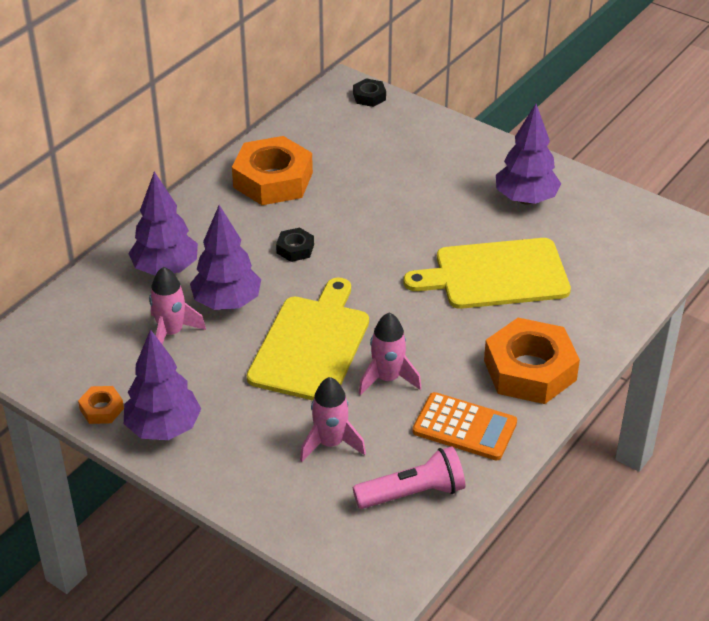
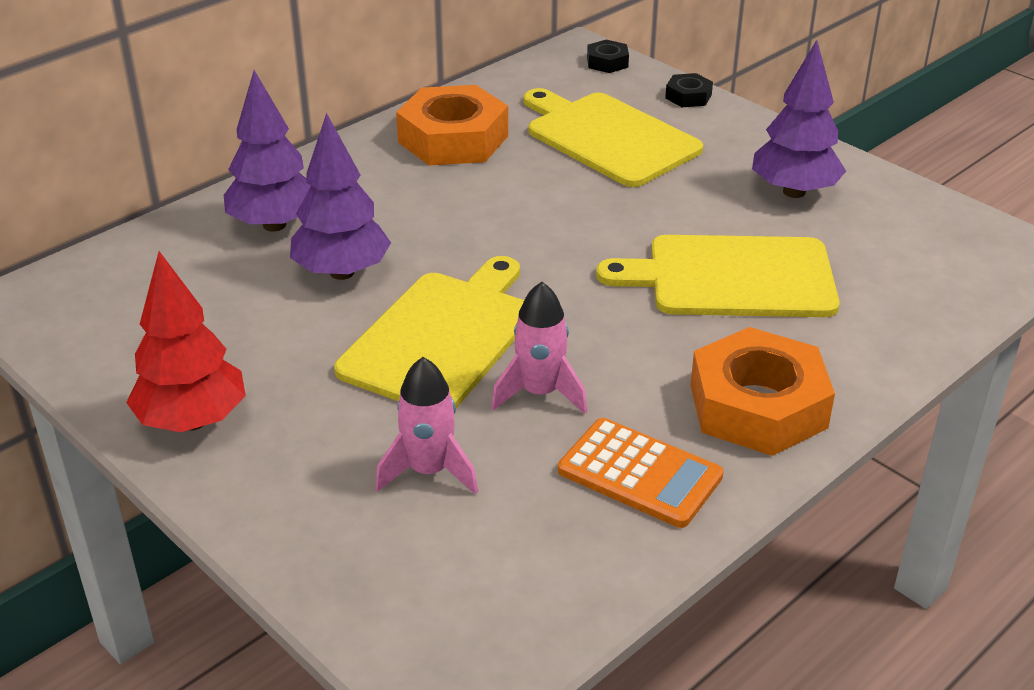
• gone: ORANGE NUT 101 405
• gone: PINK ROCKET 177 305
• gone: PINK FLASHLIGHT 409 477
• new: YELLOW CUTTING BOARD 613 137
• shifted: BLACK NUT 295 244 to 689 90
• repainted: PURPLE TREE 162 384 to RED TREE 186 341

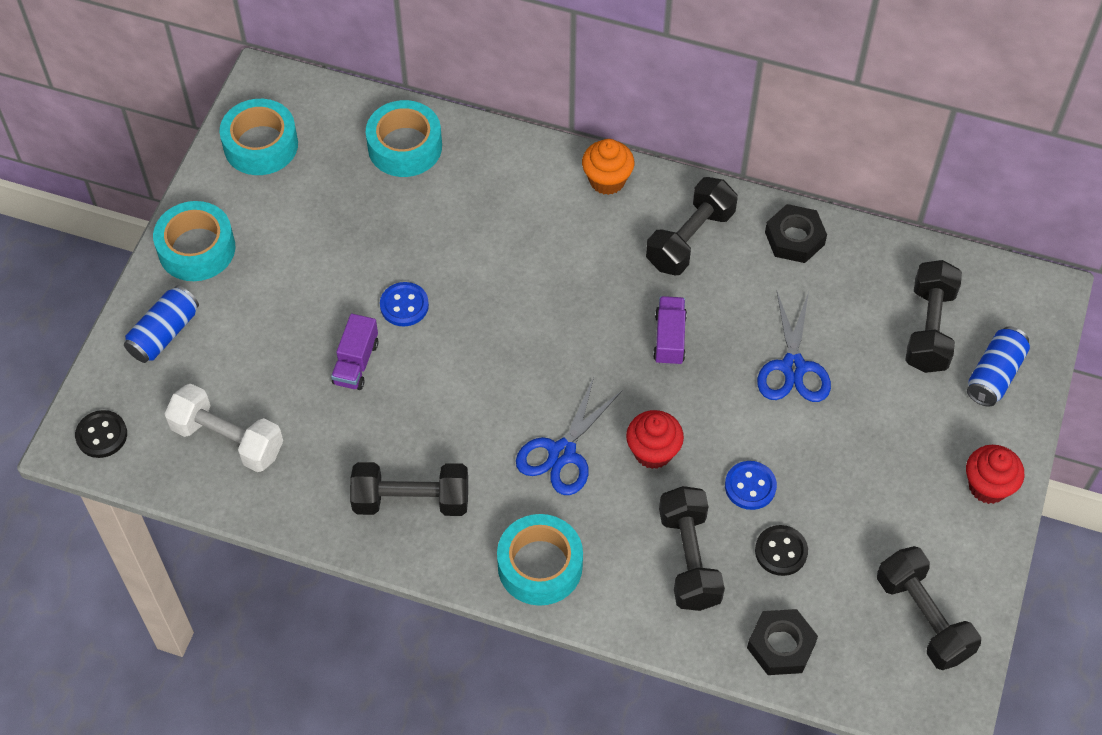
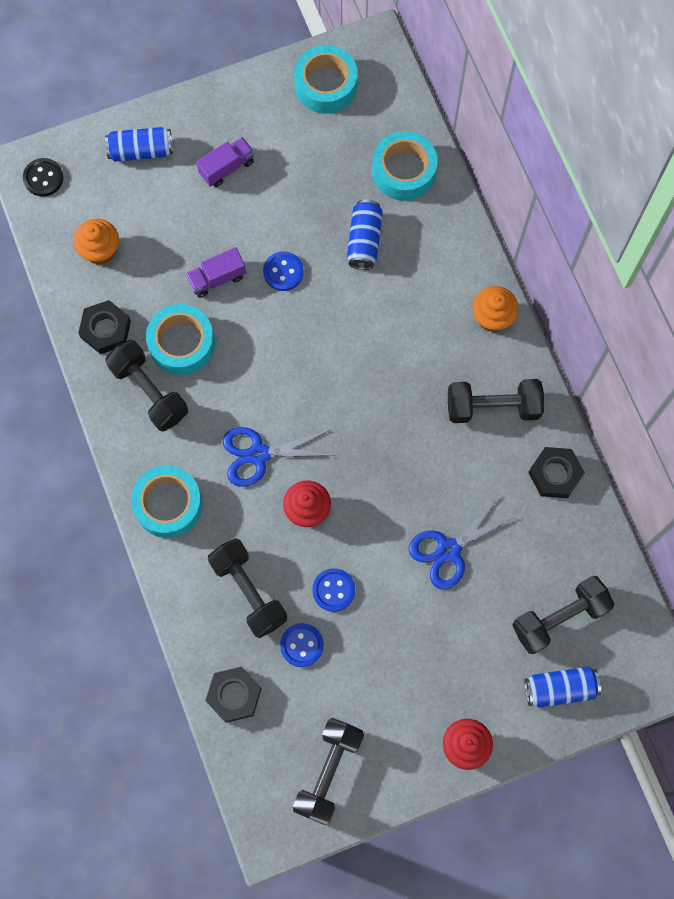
• new: BLACK NUT 104 327
• new: BLUE CAN 365 235
• shifted: TURQUOISE TAPE 194 241 to 180 339
• shifted: PURPLE TRUCK 670 331 to 225 162
• swapped: WHITE DUMBBELL 223 428 to ORANGE CUPCAKE 96 242
• repainted: BLACK BUTTON 781 550 to BLUE BUTTON 302 645
• rotated: BLACK DUMBBELL 692 548 = 247 588 75 degrees counterclockwise

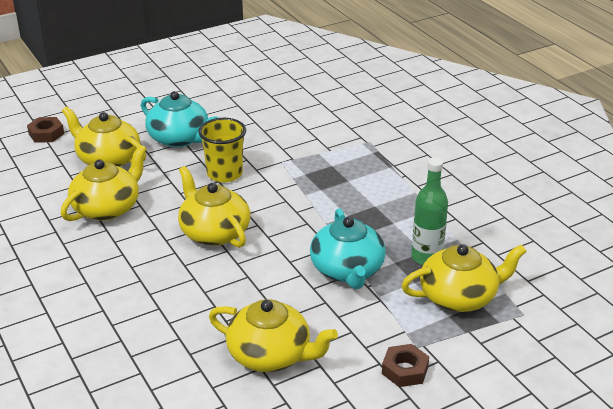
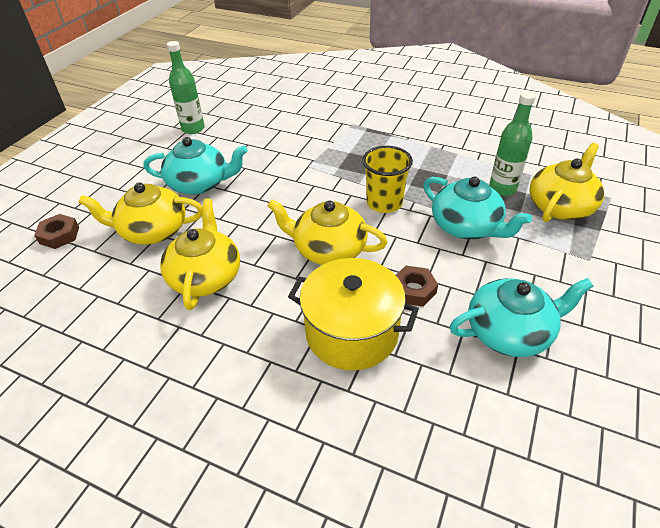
• new: GREEN BOTTLE 186 87
• new: YELLOW POT 353 314
• shifted: YELLOW CUP 222 150 to 387 179
• shifted: BROWN NUT 405 365 to 417 286
• repainted: YELLOW TEAPOT 273 335 to TURQUOISE TEAPOT 521 317

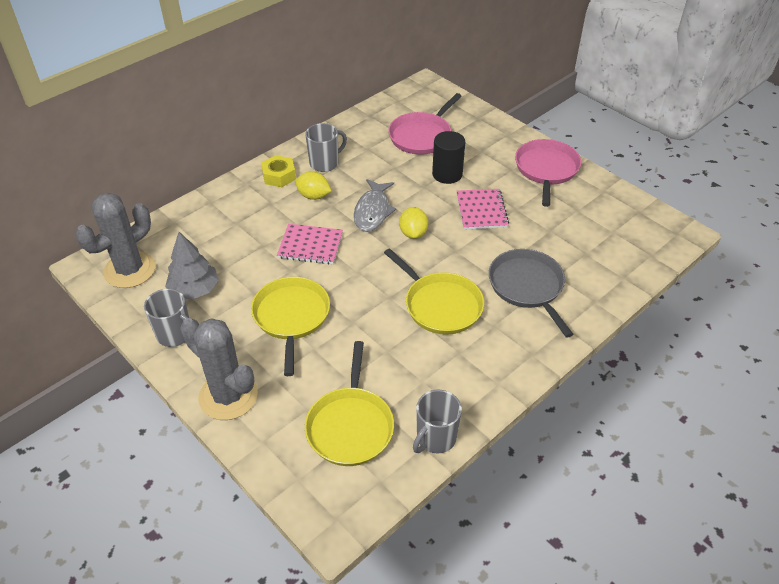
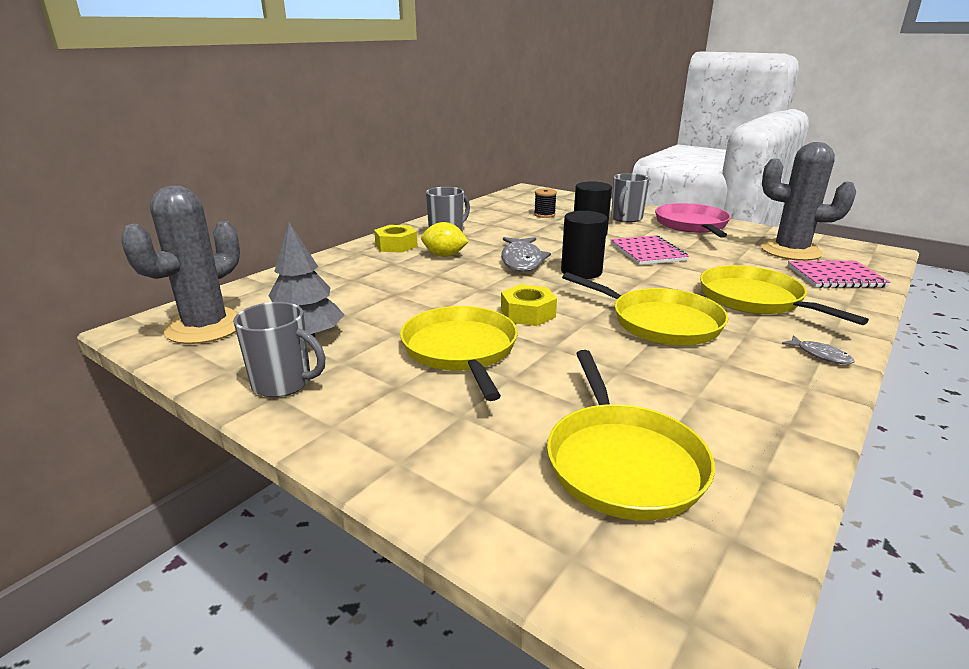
• new: YELLOW NUT 529 305
• new: GREY FISH 818 349
• shifted: GREY CACTUS 219 369 to 808 201
• shifted: PINK NOTEBOOK 310 244 to 839 274
• shifted: GREY MUG 437 422 to 630 197
• swapped: PINK PAN 424 124 to BLACK SPOOL 545 203
• swapped: YELLOW LEMON 413 223 to BLACK CYLINDER 584 245
• repainted: GREY PAN 531 293 to YELLOW PAN 784 295

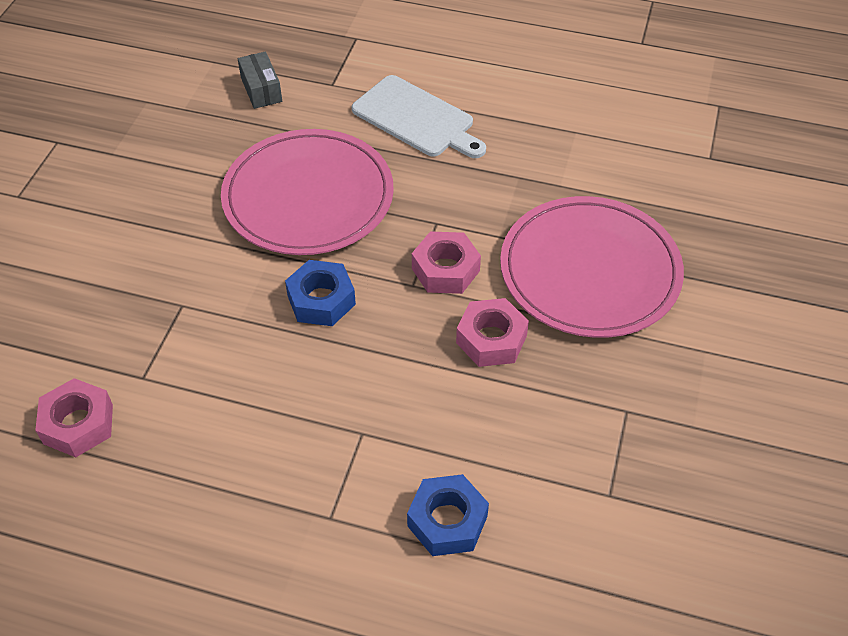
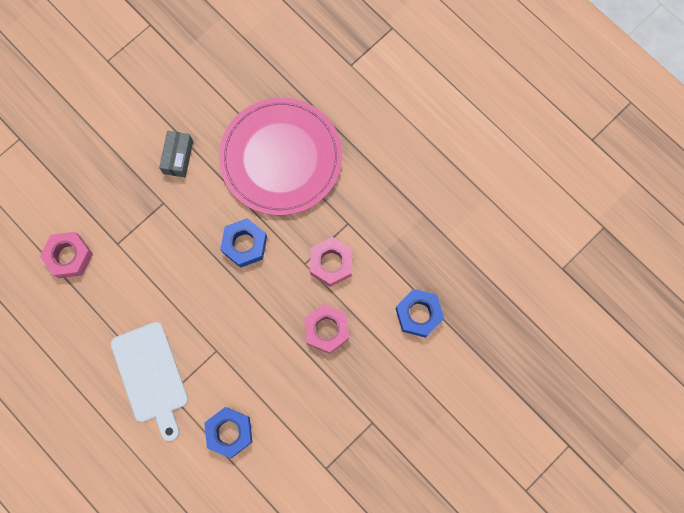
• shifted: GREY BOX 260 80 to 176 154
• shifted: WHITE CUTTING BOARD 419 116 to 149 381
• swapped: PINK PLATE 592 267 to BLUE NUT 419 313

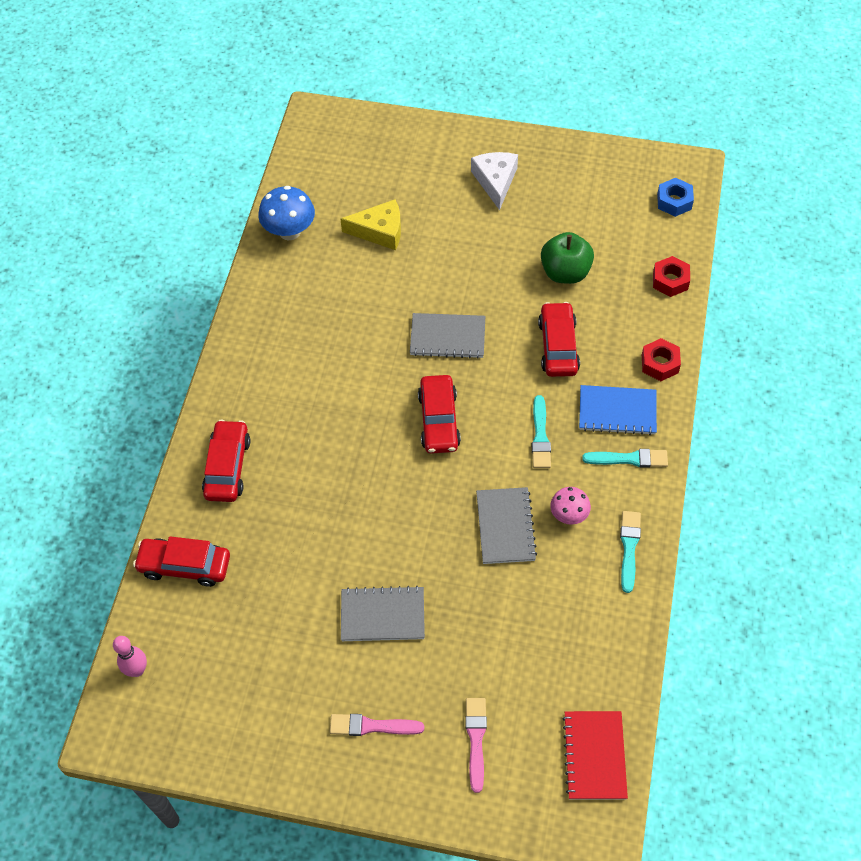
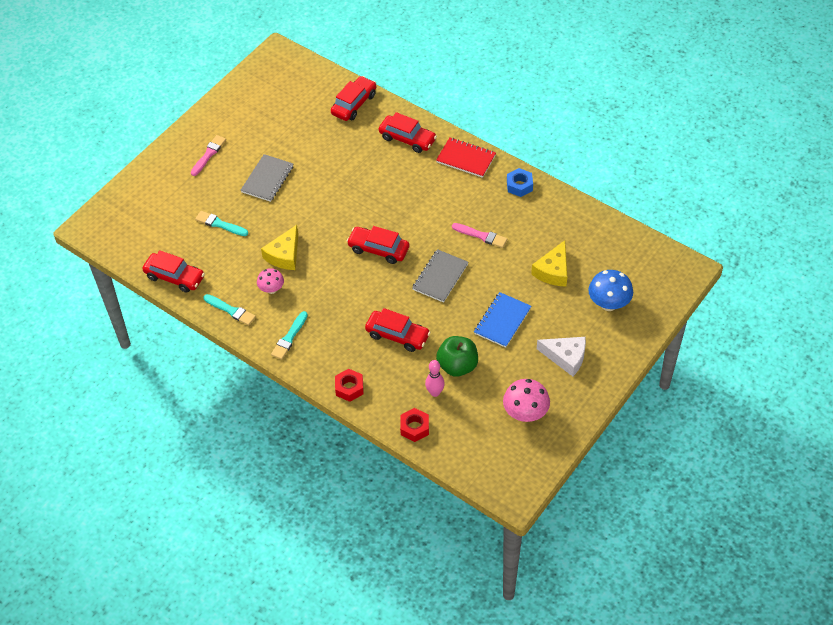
• new: RED CAR 173 271
• new: PINK MUSHROOM 526 400
• shifted: PINK BOWLING PIN 130 656 to 435 378
• shifted: BLUE MUSHROOM 286 213 to 610 290
• shifted: PINK BRUSH 476 745 to 479 235
• shifted: TURQUOISE BRUSH 541 431 to 221 223
• shifted: RED NOTEBOOK 595 755 to 466 158
• shifted: BLUE NOTEBOOK 618 410 to 502 320
• shifted: BLUE NUT 675 197 to 520 182
• swapped: GREY NOTEBOOK 506 525 to YELLOW CHEESE 279 247

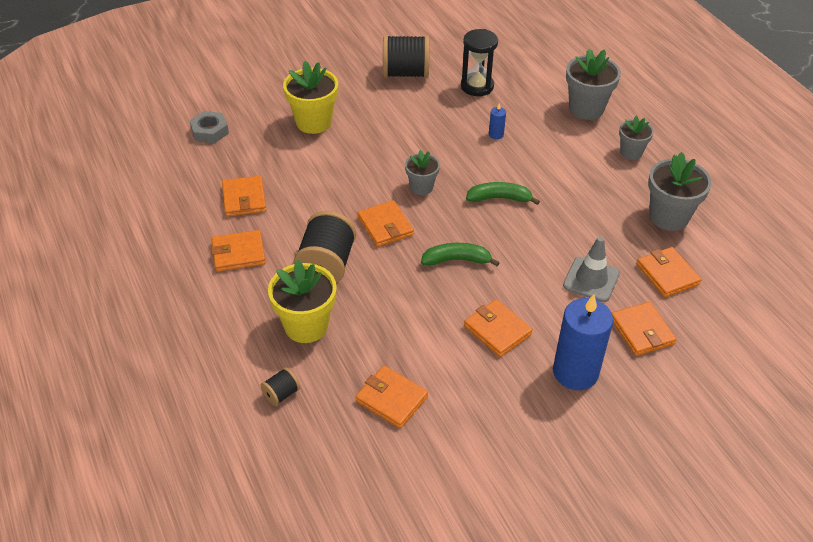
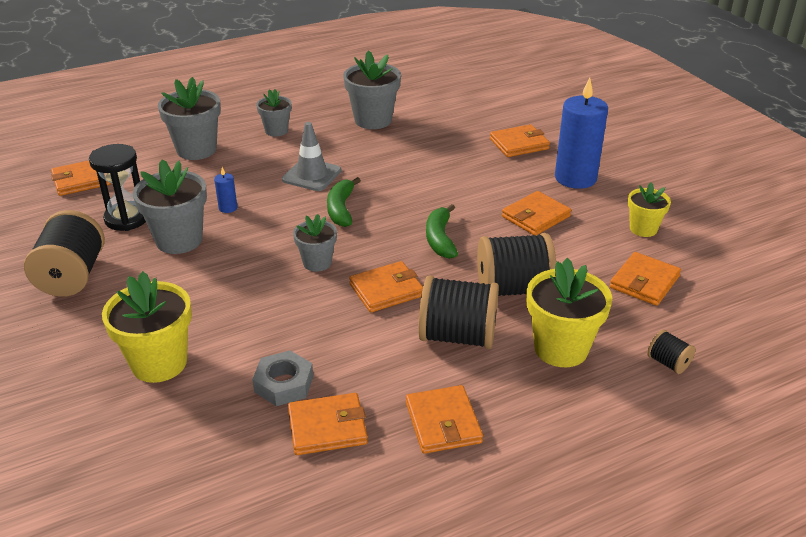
• new: GREY FLOWER POT 170 206
• new: BLACK SPOOL 516 264
• new: YELLOW FLOWER POT 649 209
• shifted: GREY NUT 209 127 to 282 378
• shifted: GREY TRAFFIC CONE 591 269 to 311 156
• shifted: ORANGE WALLET 668 272 to 81 178

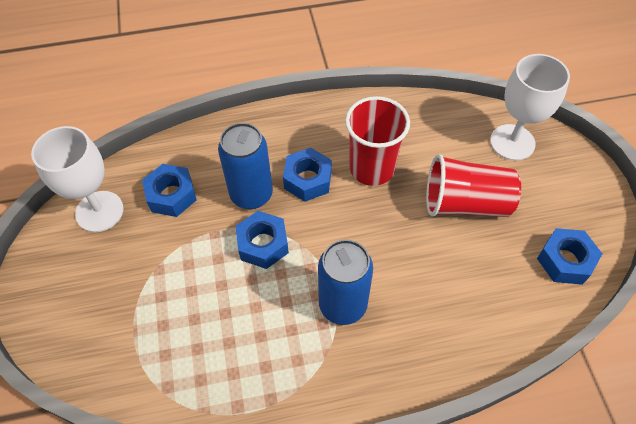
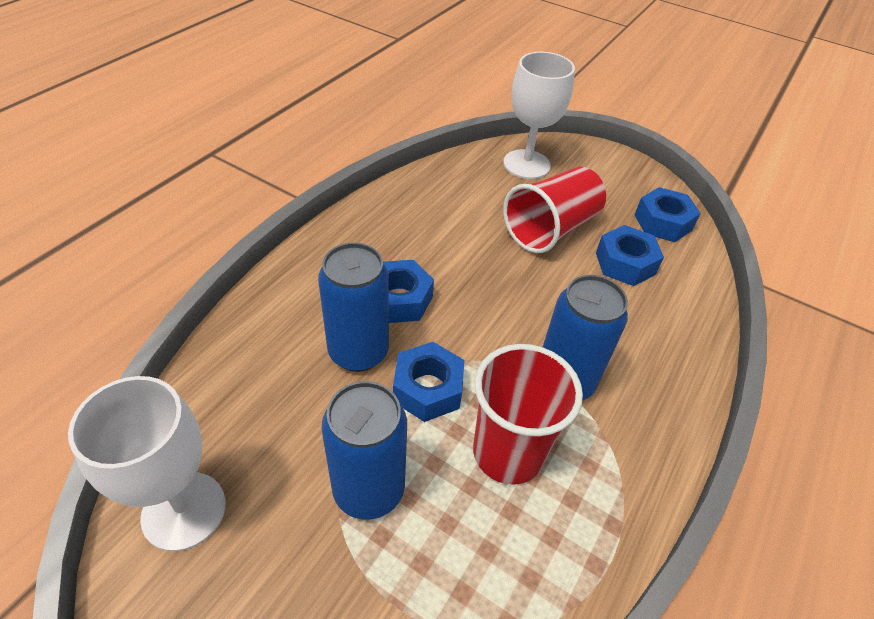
• new: BLUE CAN 364 450
• shifted: BLUE NUT 169 190 to 630 255
• shifted: RED CUP 377 141 to 528 414

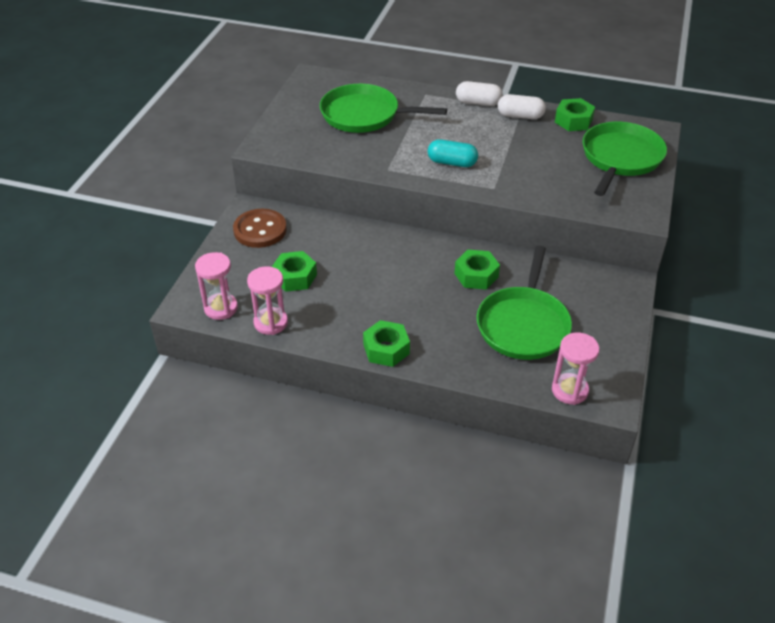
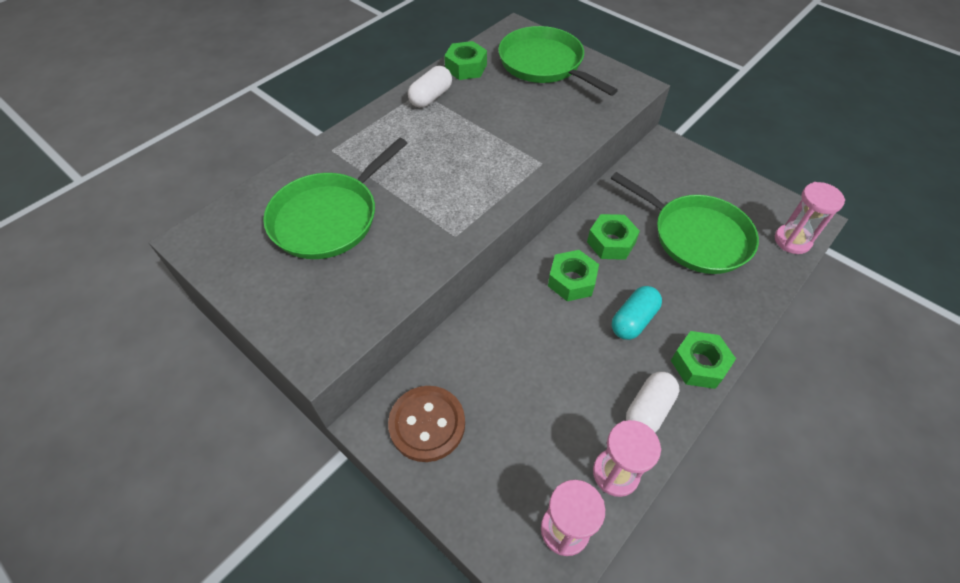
• shifted: GREEN NUT 294 271 to 573 275
• shifted: TURQUOISE CAPSULE 453 153 to 637 313
• shifted: WHITE CAPSULE 479 93 to 652 402

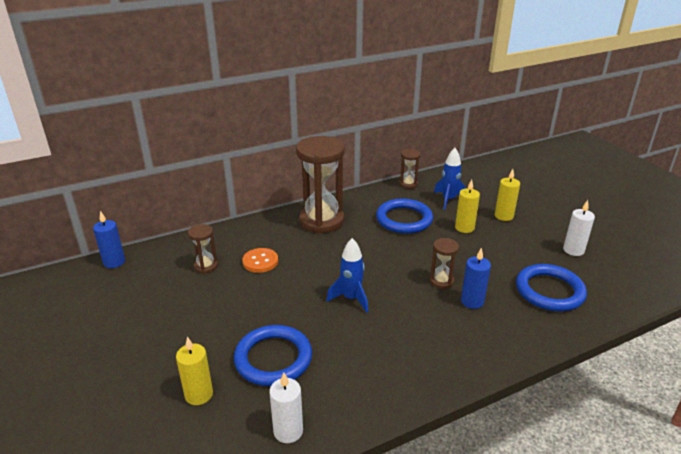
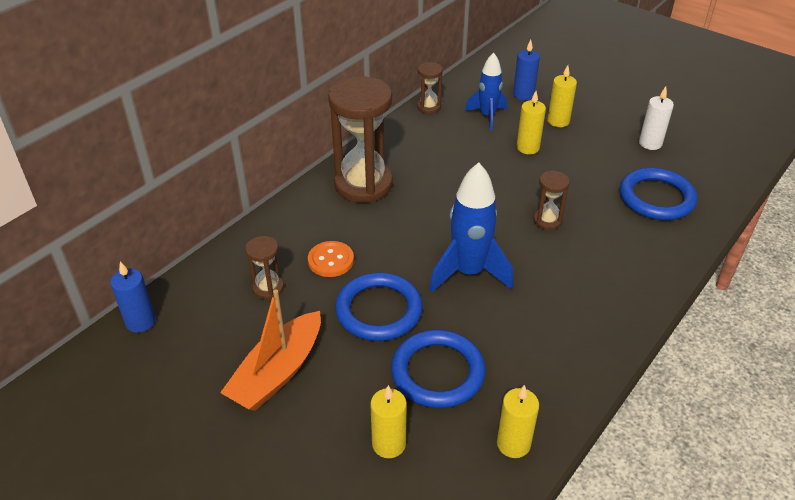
• new: ORANGE BOAT 270 350
• shifted: BLUE RING 404 216 to 379 307
• shifted: BLUE CANDLE 476 278 to 526 70
• repainted: WHITE CANDLE 286 408 to YELLOW CANDLE 518 421
• scaled: BLUE ROCKET 347 275 = 471 227 x1.54

